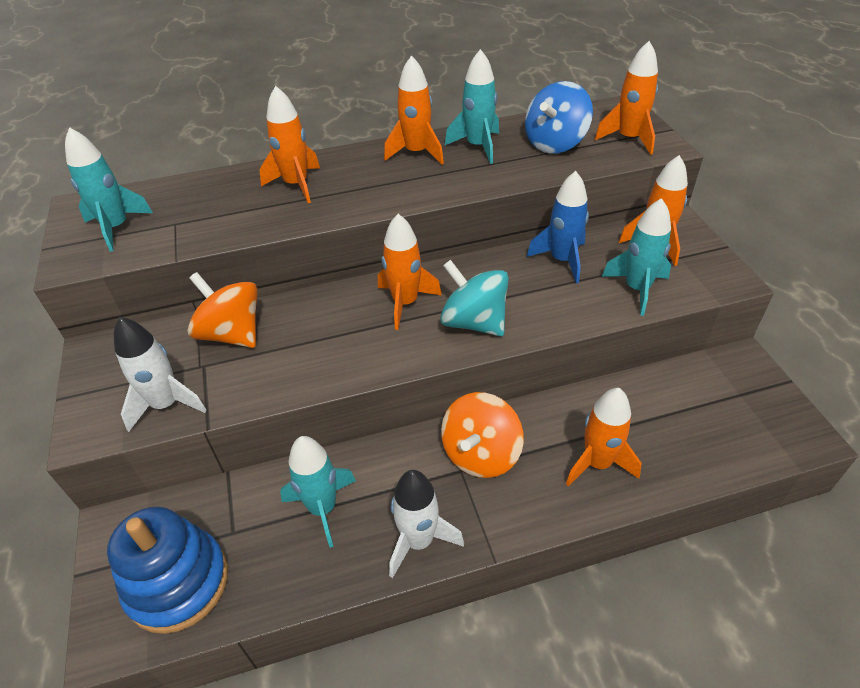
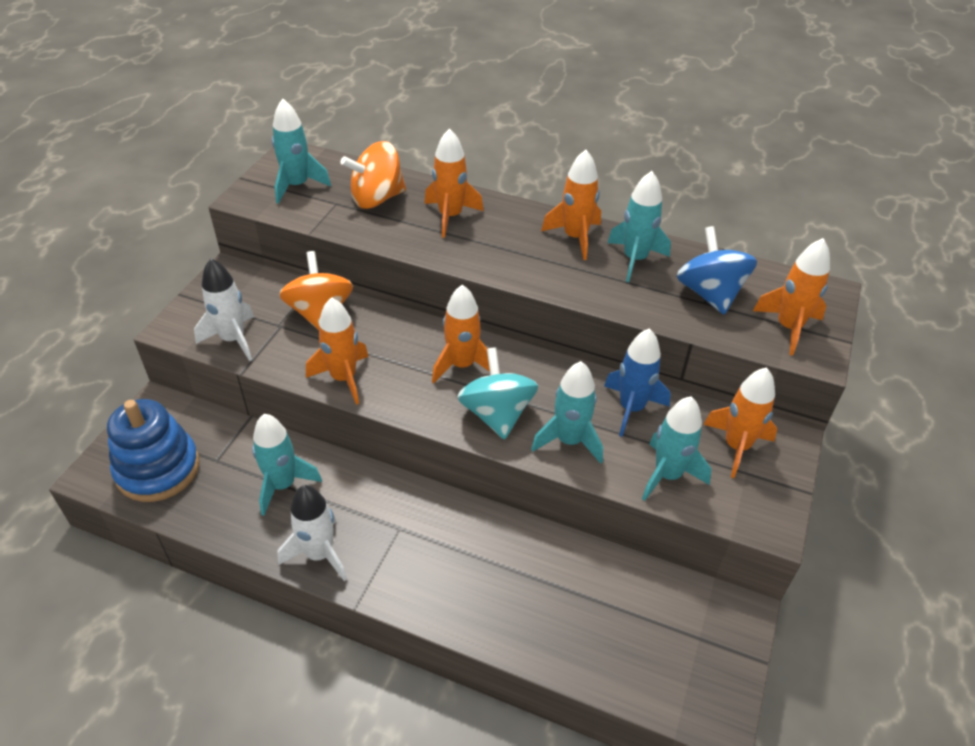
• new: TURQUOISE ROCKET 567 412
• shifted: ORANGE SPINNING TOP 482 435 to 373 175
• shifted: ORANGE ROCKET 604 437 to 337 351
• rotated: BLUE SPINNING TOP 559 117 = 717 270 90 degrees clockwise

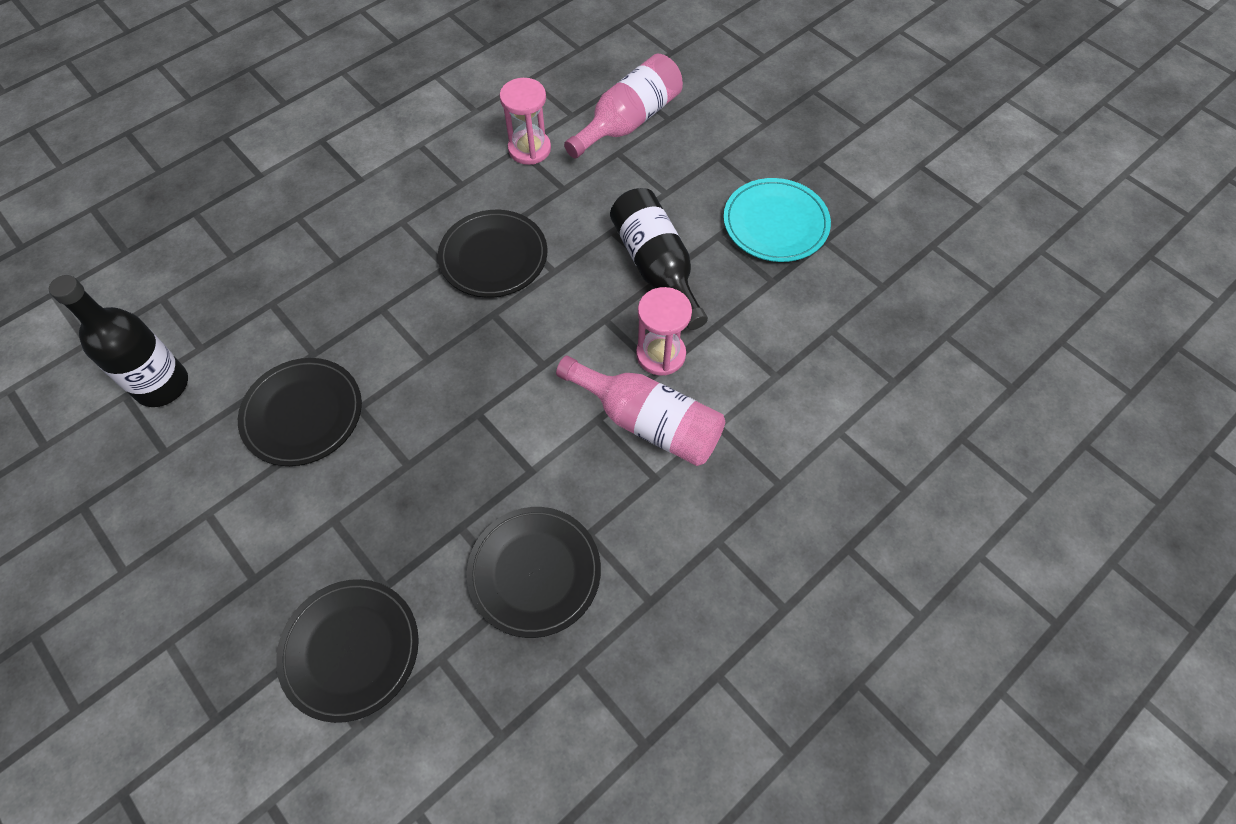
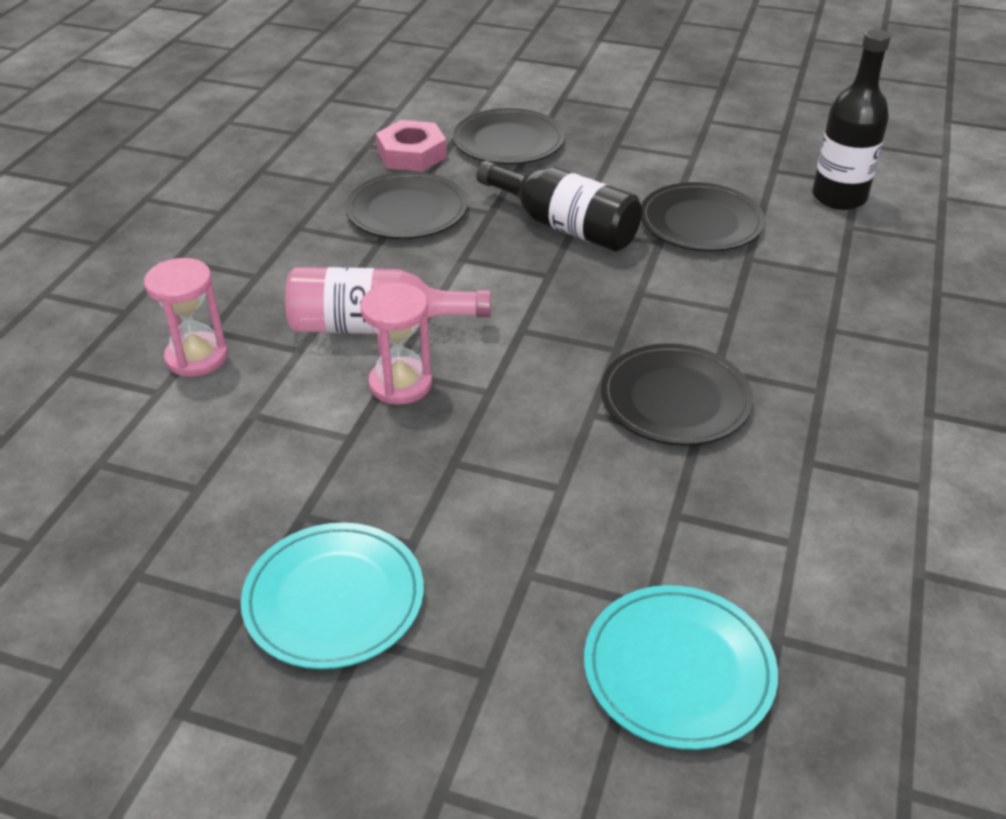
• new: PINK NUT 411 146
• shifted: PINK HOURGLASS 525 121 to 186 317
• shifted: BLACK BOTTLE 659 259 to 559 206
• swapped: PINK BOTTLE 623 106 to TURQUOISE PLATE 681 667

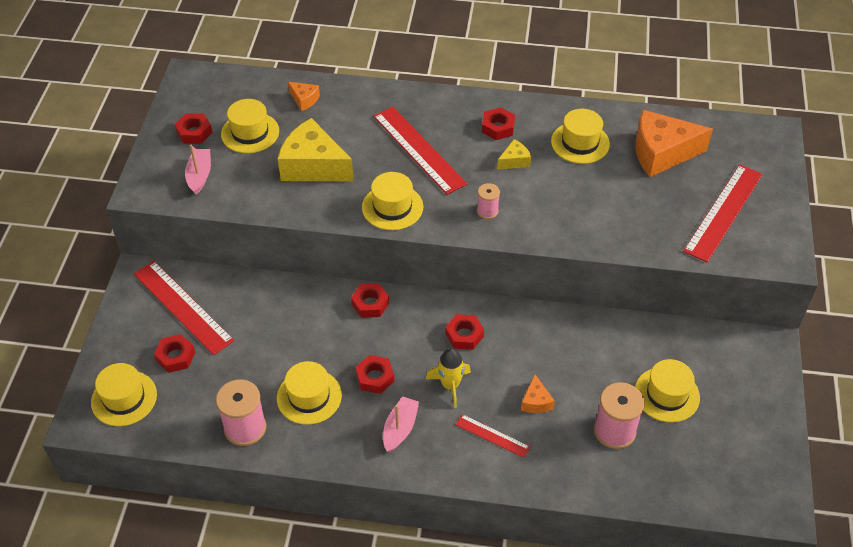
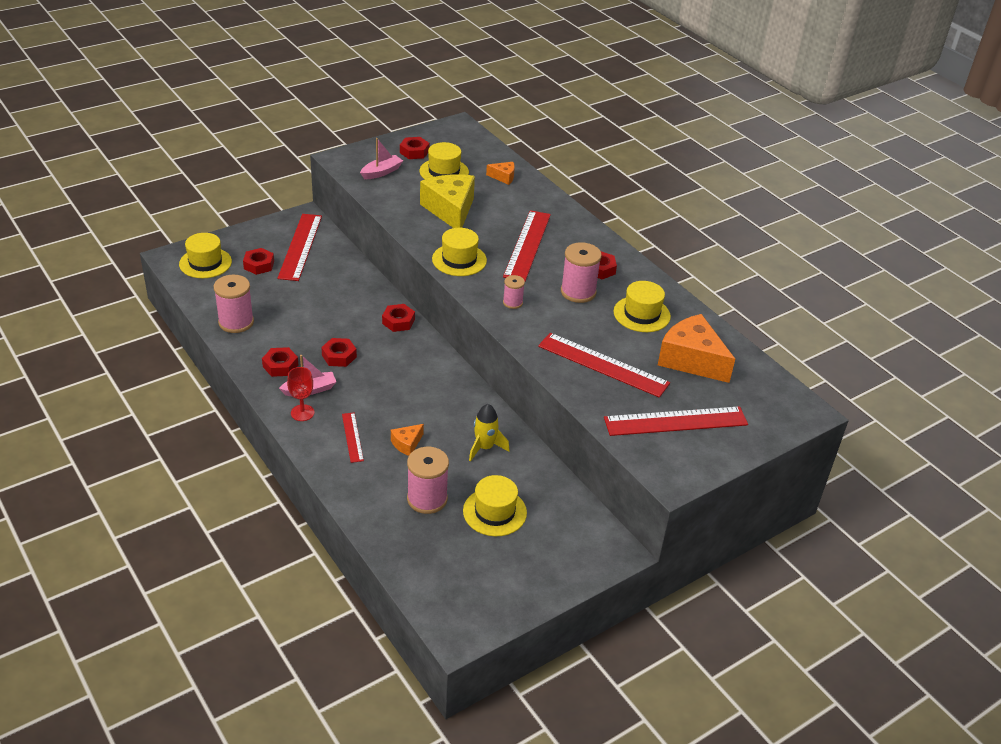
• gone: YELLOW HAT 309 393
• new: RED GOBLET 300 394
• new: RED RULER 604 365
• shifted: YELLOW ROCKET 448 378 to 489 433
• shifted: RED NUT 464 332 to 280 362
• swapped: YELLOW CHEESE 514 154 to PINK SPOOL 581 272
• rotated: ORANGE CHEESE 304 96 = 500 173 75 degrees counterclockwise

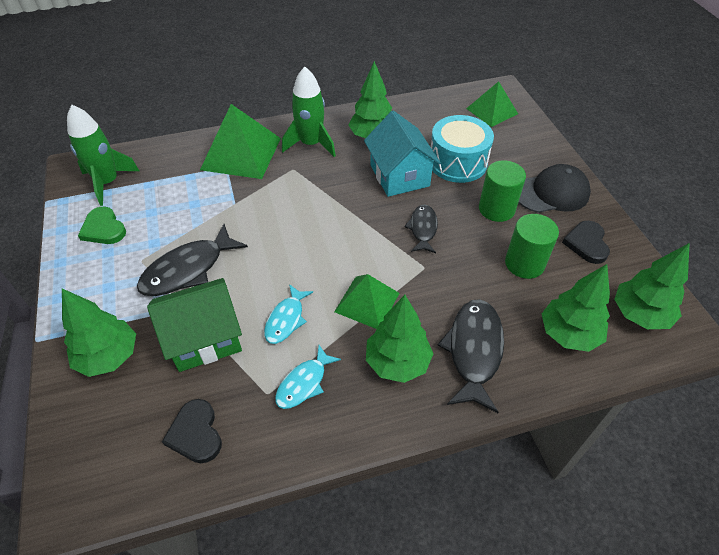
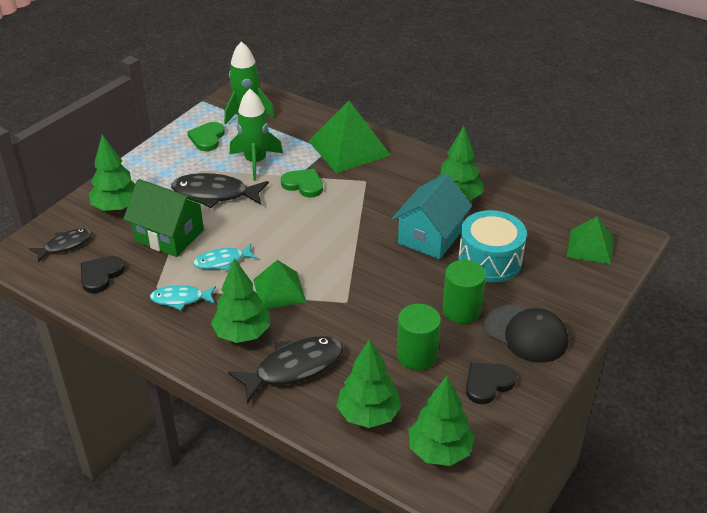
• new: GREEN HEART 302 183
• shifted: GREEN ROCKET 309 112 to 256 135
• shifted: BLACK FISH 421 228 to 60 245

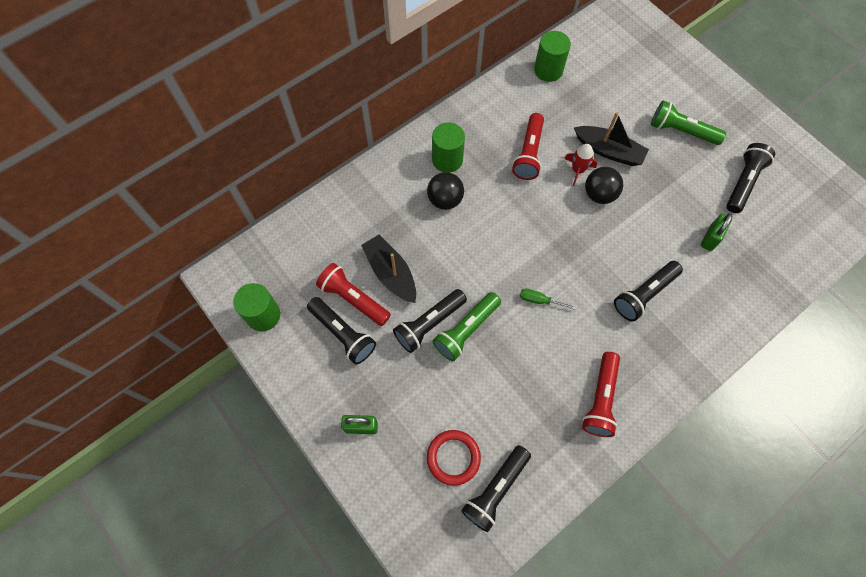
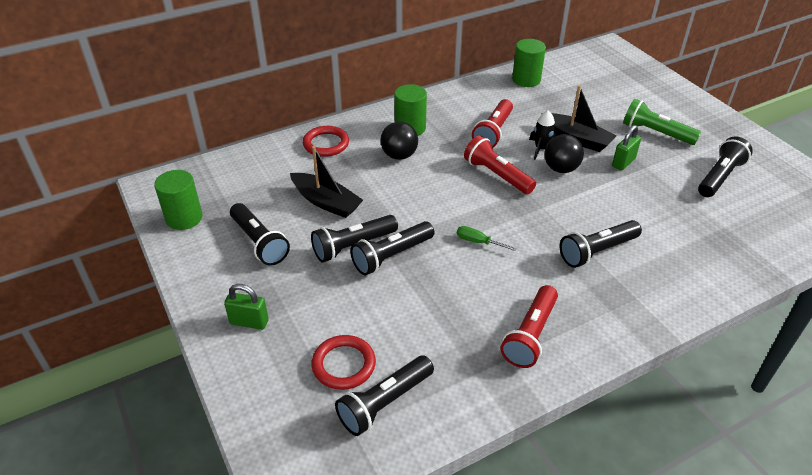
• new: RED RING 326 141
• shifted: RED FLASHLIGHT 353 294 to 500 164
• shifted: GREEN PADLOCK 716 232 to 626 148
• repainted: GREEN FLASHLIGHT 467 326 to BLACK FLASHLIGHT 392 248
• repainted: RED ROCKET 580 165 to BLACK ROCKET 543 135
• rotated: BLACK BOAT 388 268 = 326 182 150 degrees clockwise

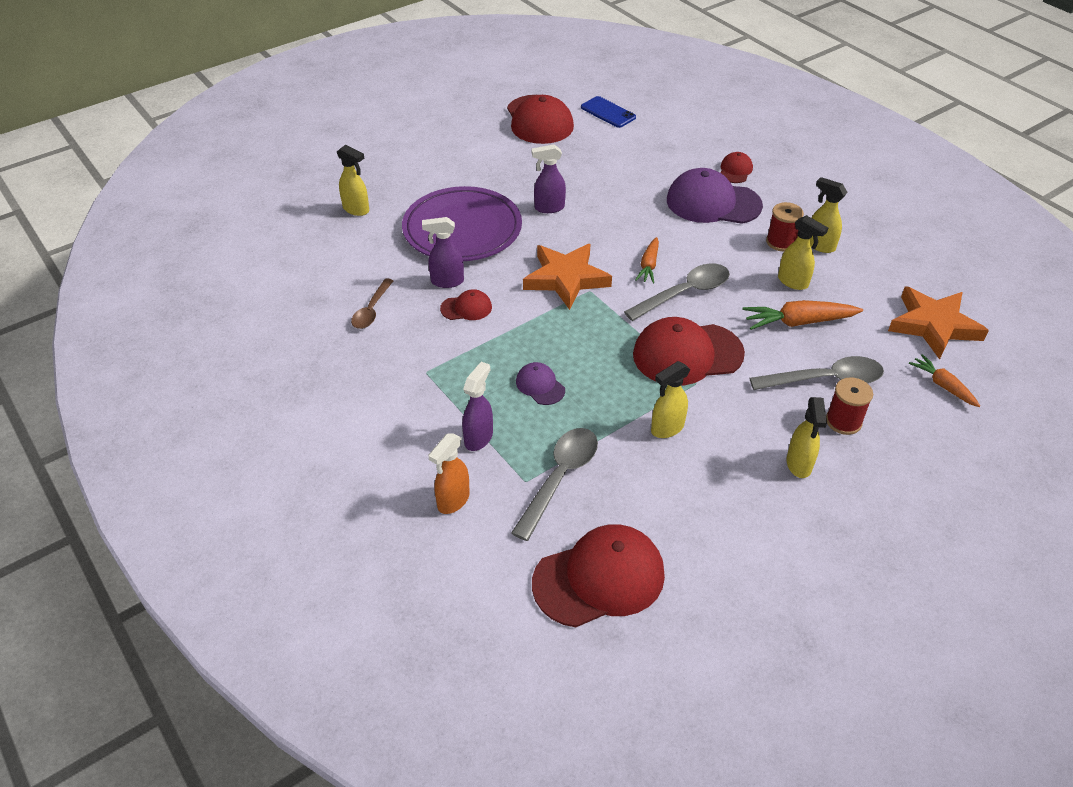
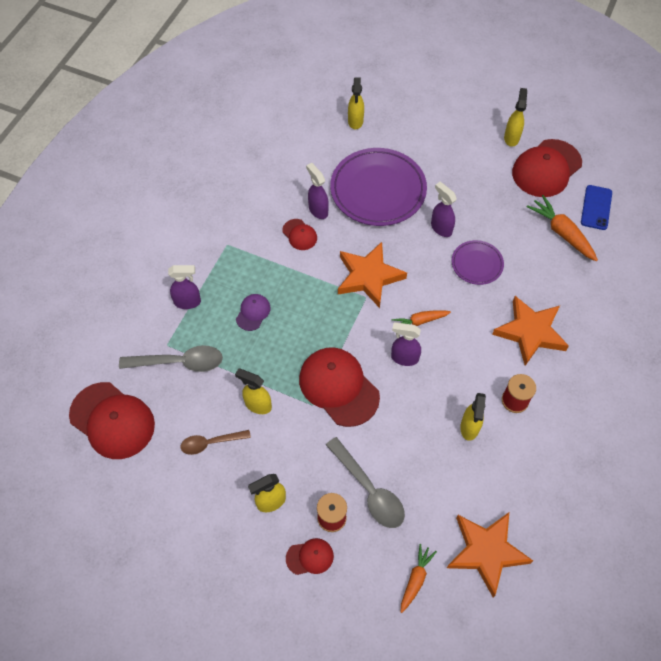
• gone: ORANGE SPRAY BOTTLE 449 473
• new: PURPLE PLATE 478 262
• shifted: BROWN SPOON 372 303 to 216 442
• shifted: RED CAP 736 167 to 310 556
• shifted: ORANGE CARROT 803 315 to 562 228
• shifted: YELLOW SPRAY BOTTLE 828 215 to 515 117
• swapped: GREY SPOON 677 292 to PURPLE SPRAY BOTTLE 406 344
• swapped: PURPLE CAP 715 196 to ORANGE STAR 530 331

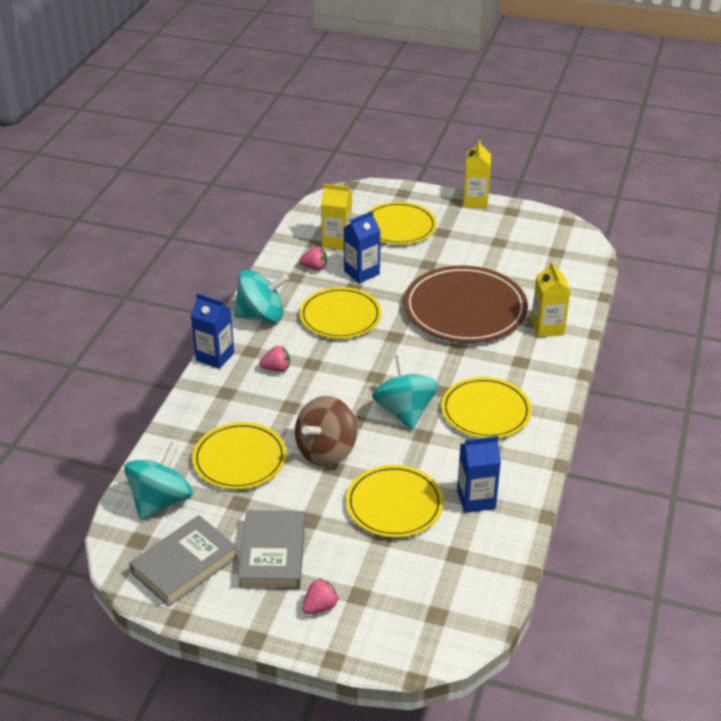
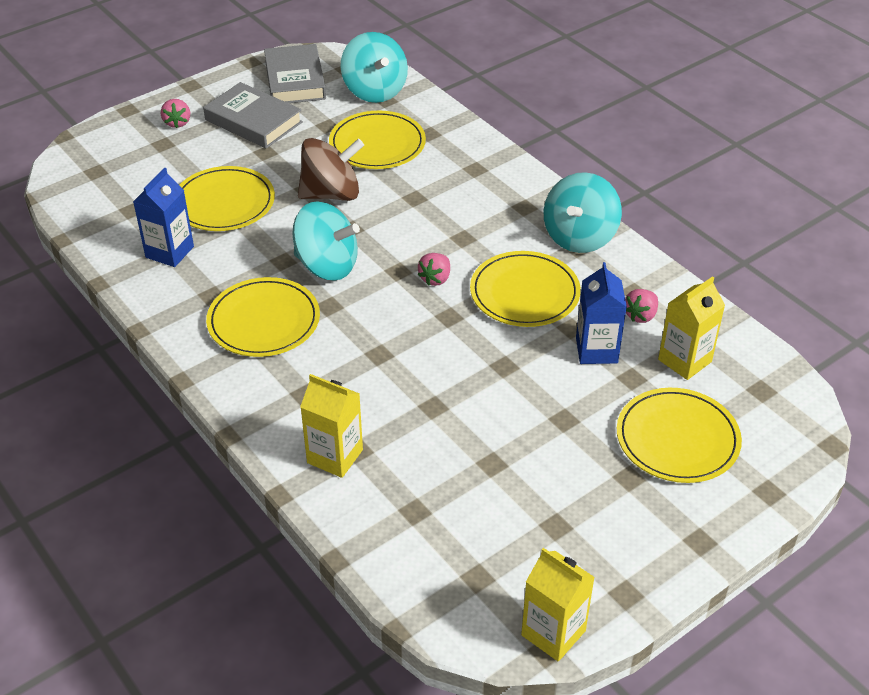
• gone: BLUE CARTON 212 331
• gone: BROWN PLATE 466 304
• shifted: PINK STRAWBERRY 274 359 to 434 269
• shifted: YELLOW CARTON 477 174 to 558 605
• rotated: BROWN SPINNING TOP 326 431 = 331 169 90 degrees clockwise

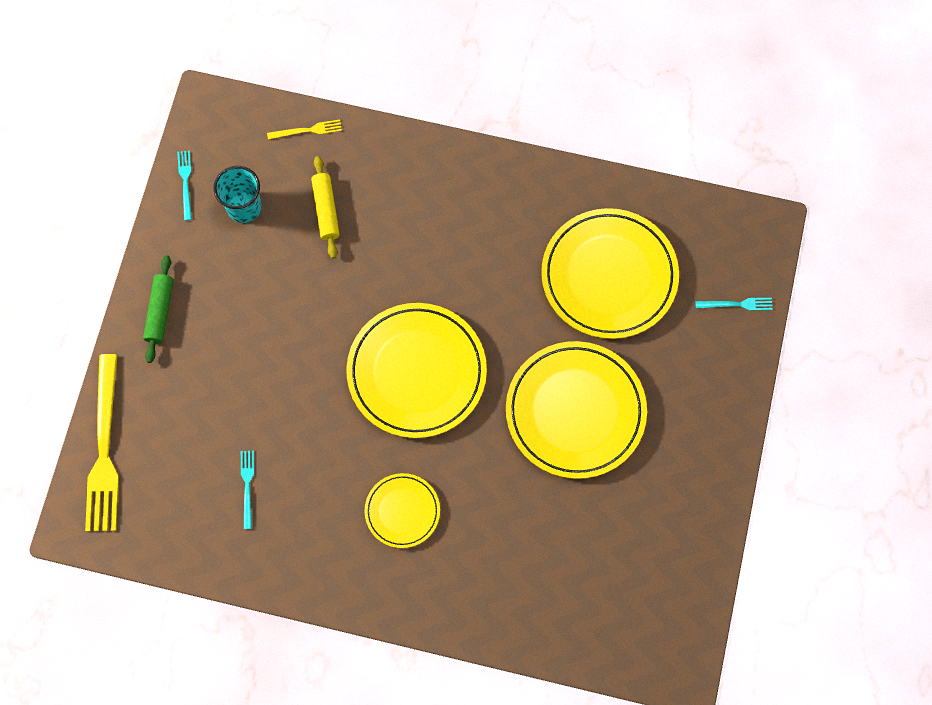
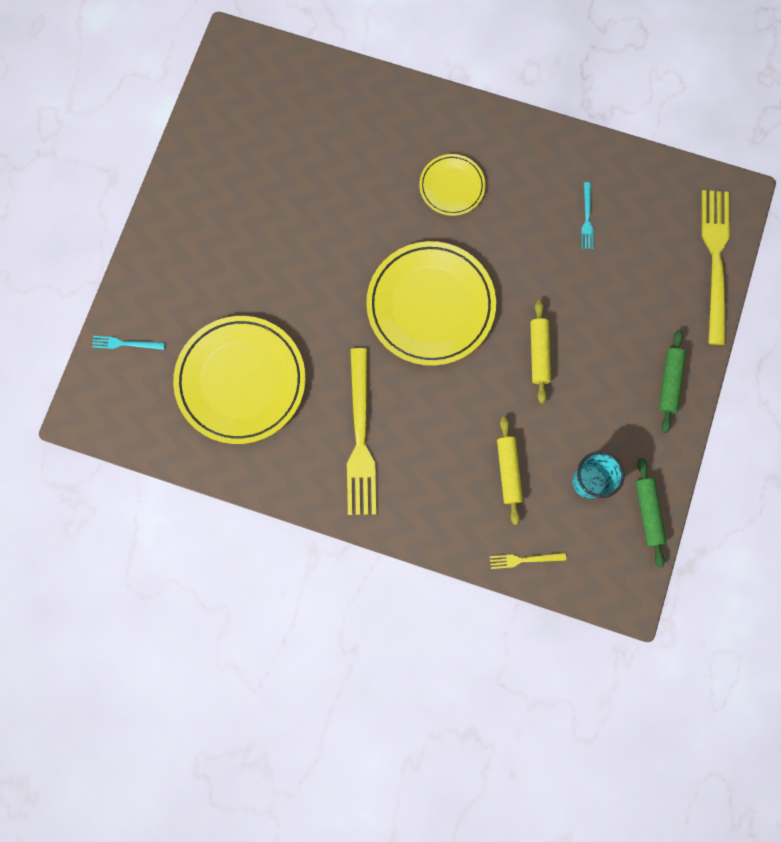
• gone: YELLOW PLATE 576 410
• new: YELLOW FORK 361 431
• new: YELLOW ROLLING PIN 540 352
• swapped: TURQUOISE FORK 184 186 to GREEN ROLLING PIN 651 513

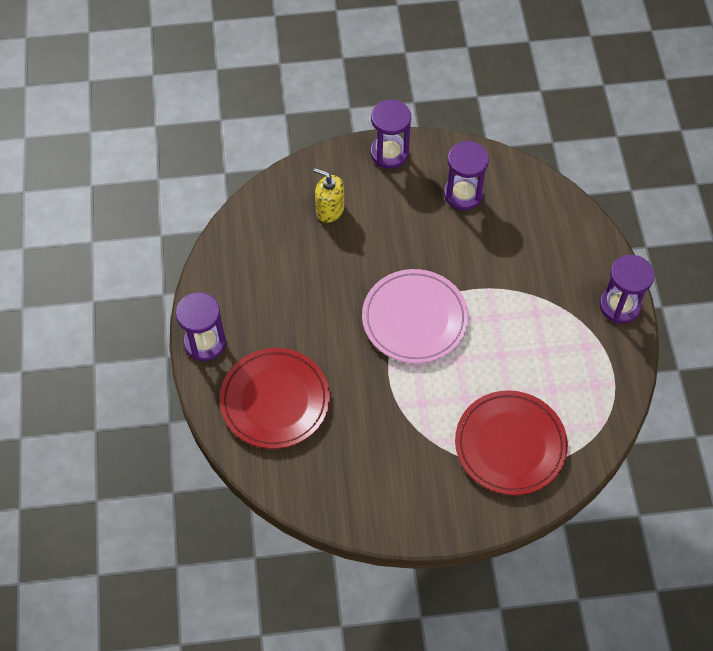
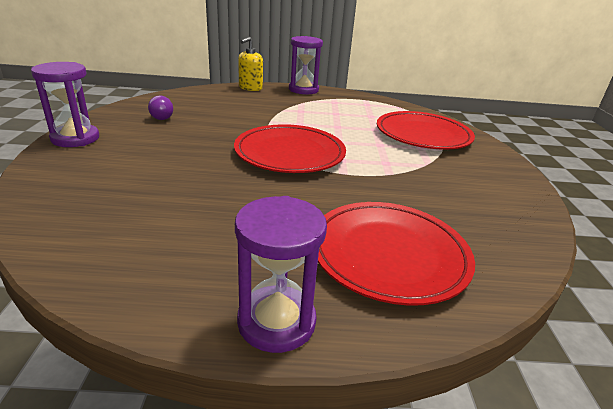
• shifted: YELLOW SOAP DISPENSER 329 195 to 250 64
• swapped: PURPLE HOURGLASS 466 175 to PURPLE LIGHT BULB 160 108
• repainted: PINK PLATE 415 316 to RED PLATE 290 148

